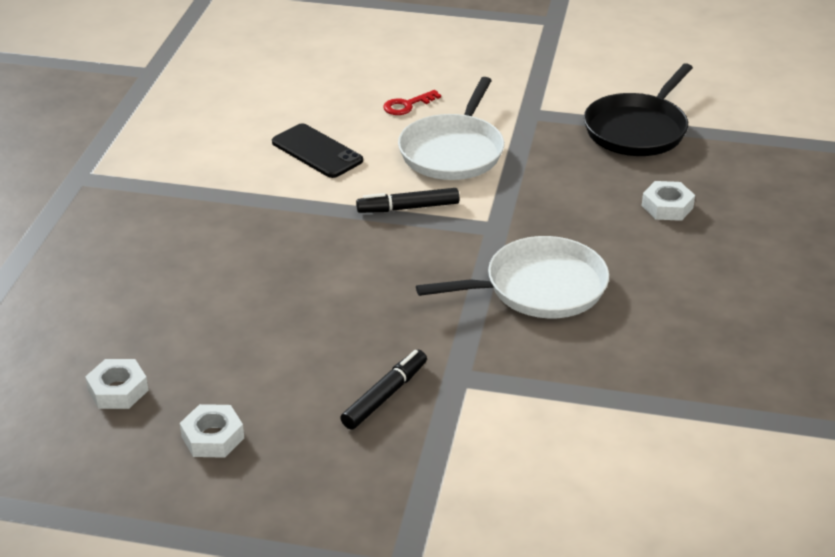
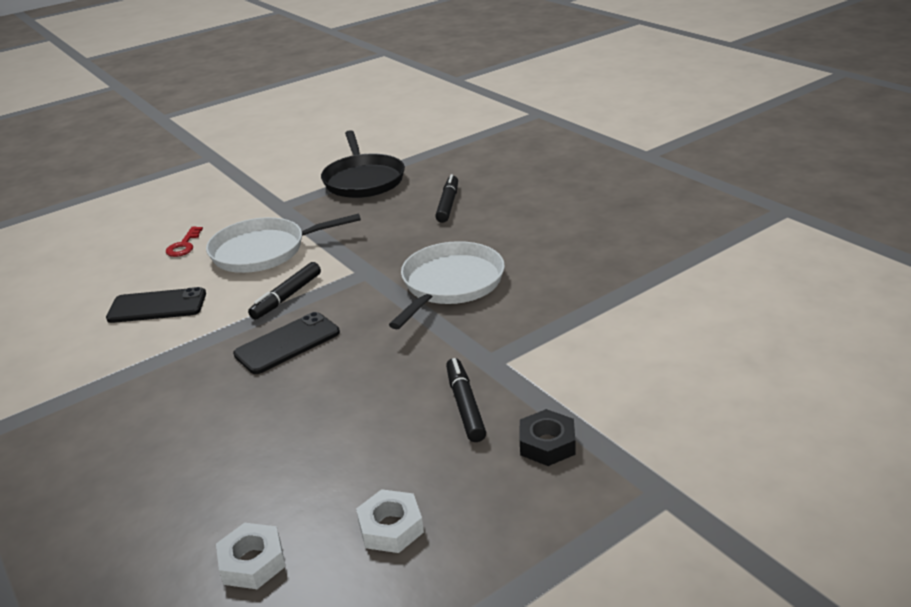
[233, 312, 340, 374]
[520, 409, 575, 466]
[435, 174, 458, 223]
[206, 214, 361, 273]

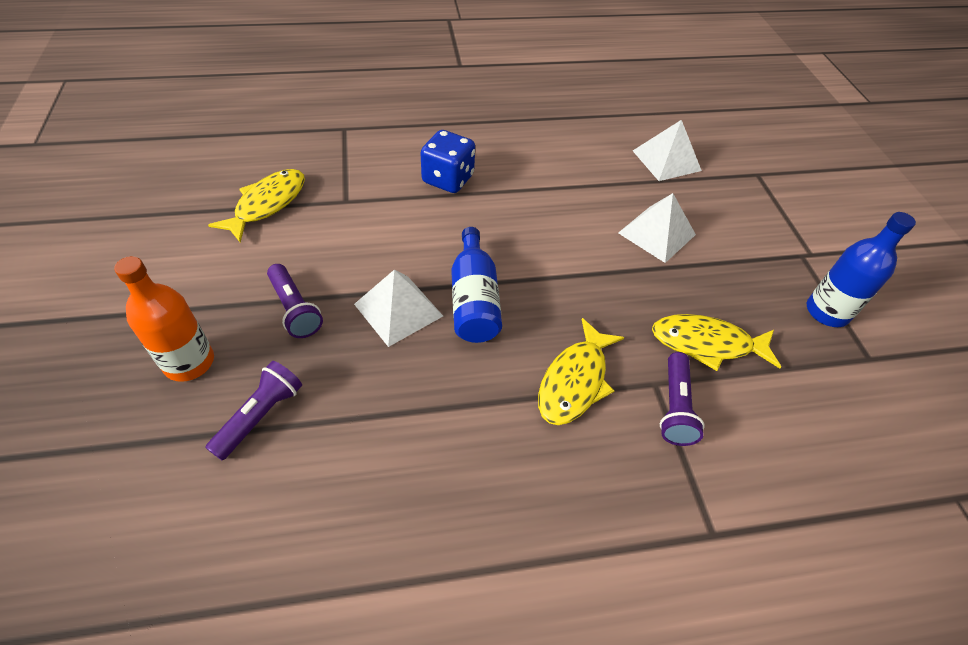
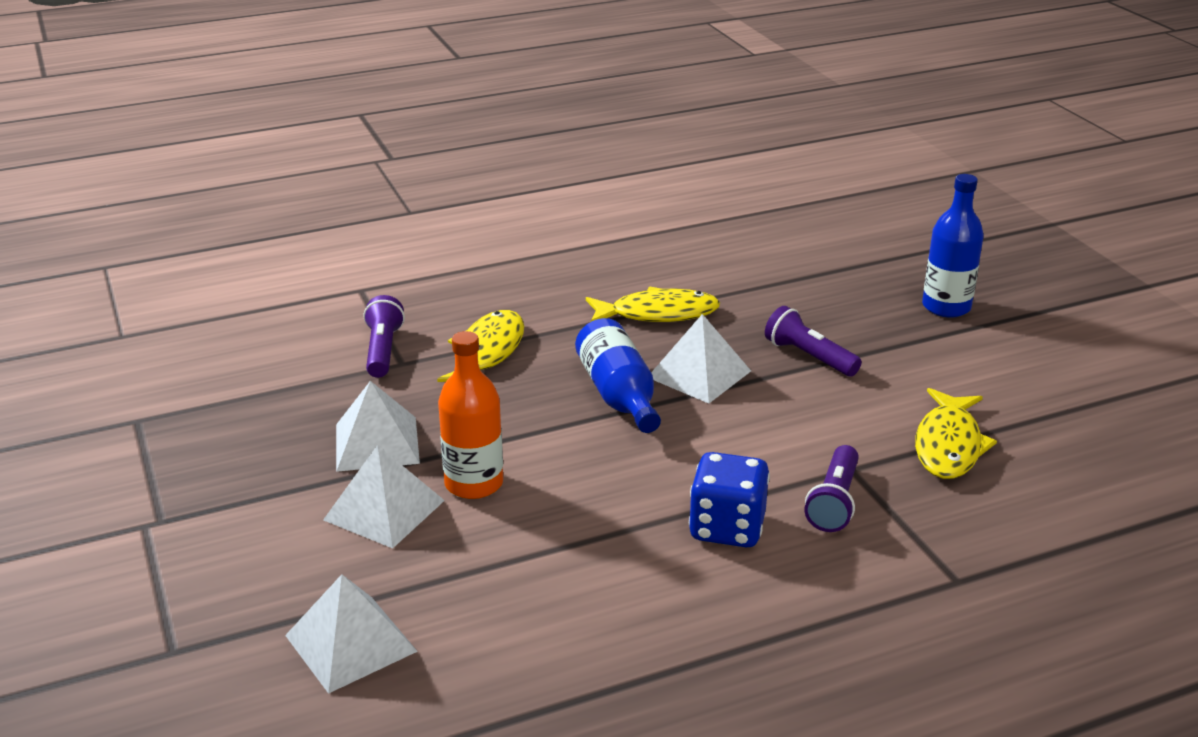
[336, 381, 420, 472]
[438, 331, 503, 499]
[805, 445, 859, 532]
[586, 287, 720, 322]
[922, 174, 984, 318]

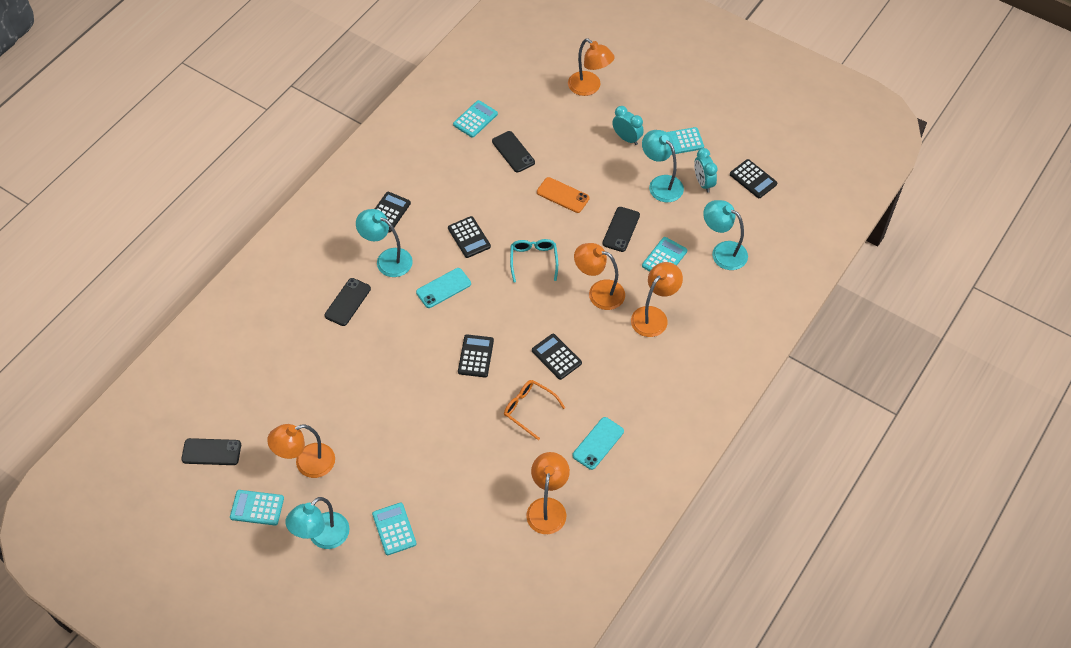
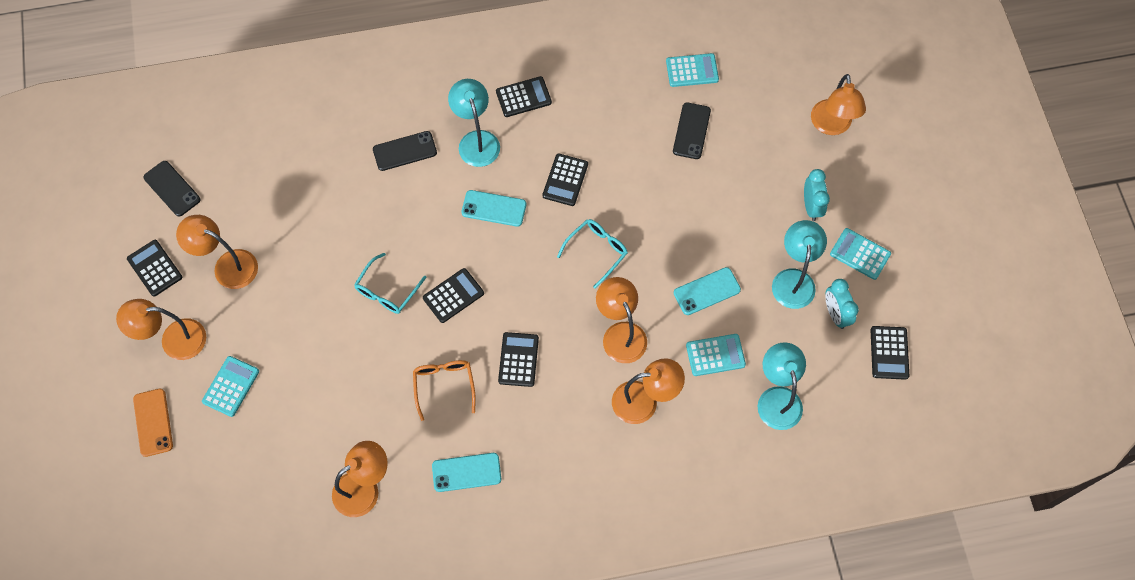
[354, 253, 427, 314]
[133, 389, 173, 457]
[127, 240, 183, 297]
[116, 299, 206, 360]
[674, 267, 741, 315]
[825, 279, 859, 329]

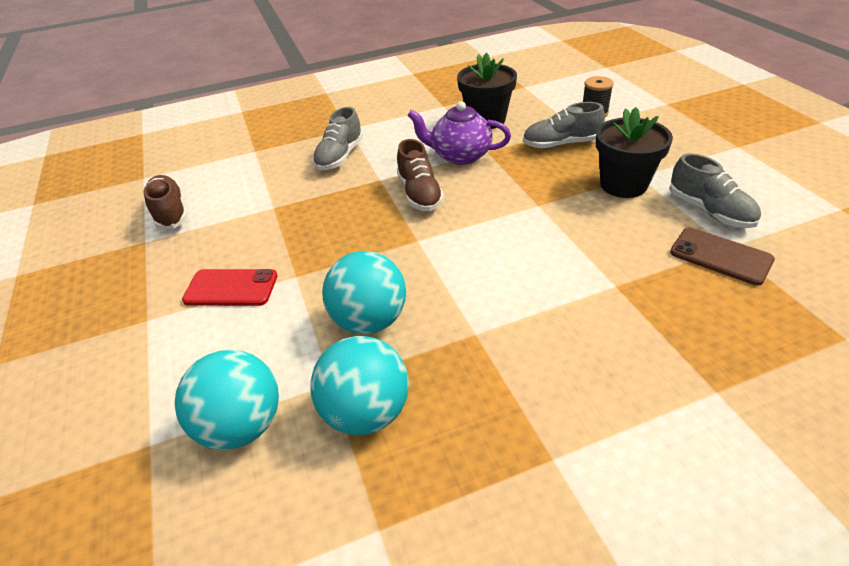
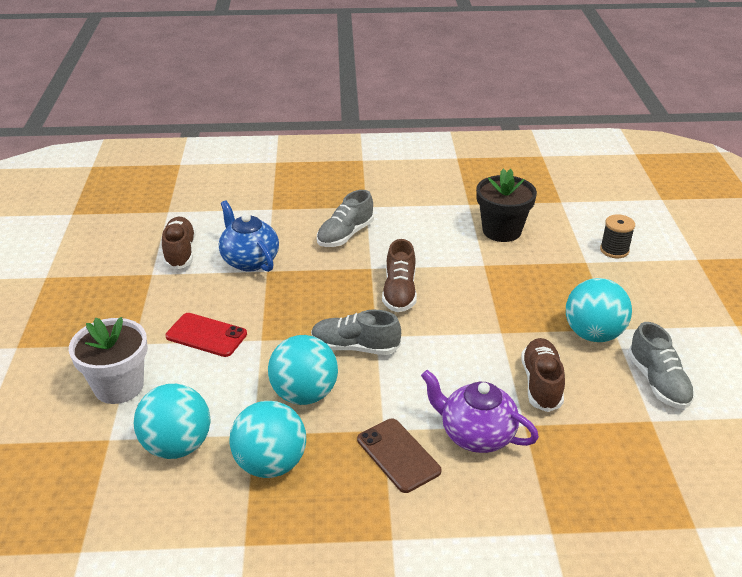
[69, 317, 148, 404]
[219, 200, 279, 272]
[521, 338, 565, 412]
[421, 370, 539, 453]
[311, 310, 401, 355]
[357, 419, 441, 493]
[566, 278, 632, 342]

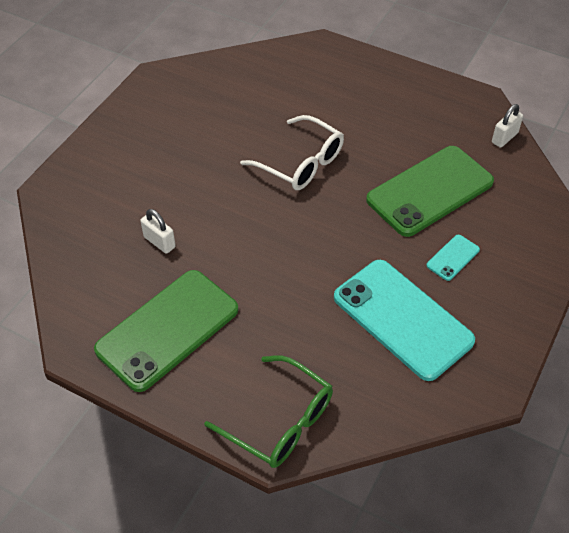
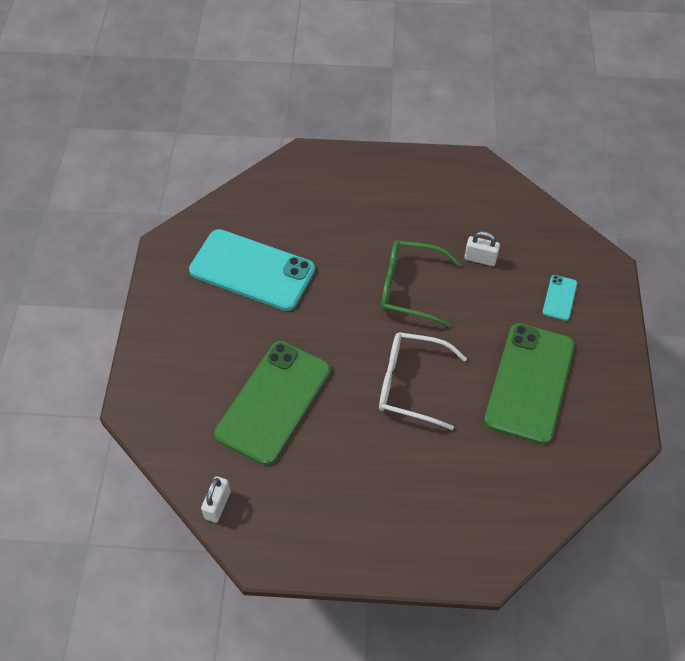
[484, 323, 575, 444]
[381, 240, 461, 328]
[543, 275, 577, 321]

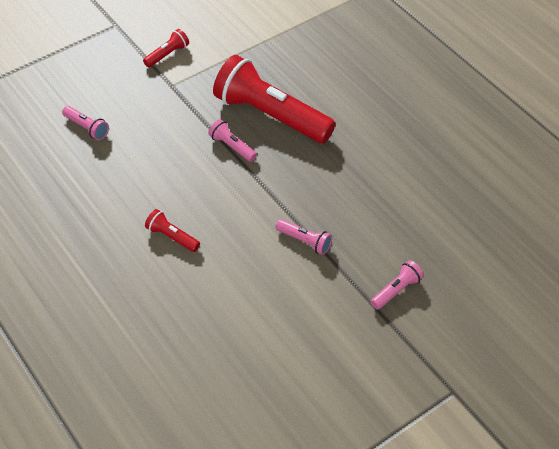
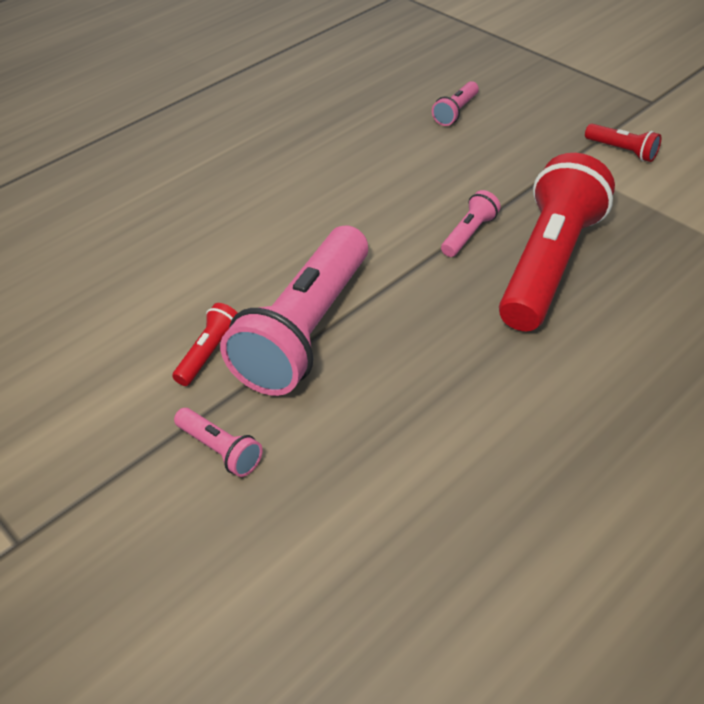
[172, 303, 237, 386]
[220, 225, 368, 396]

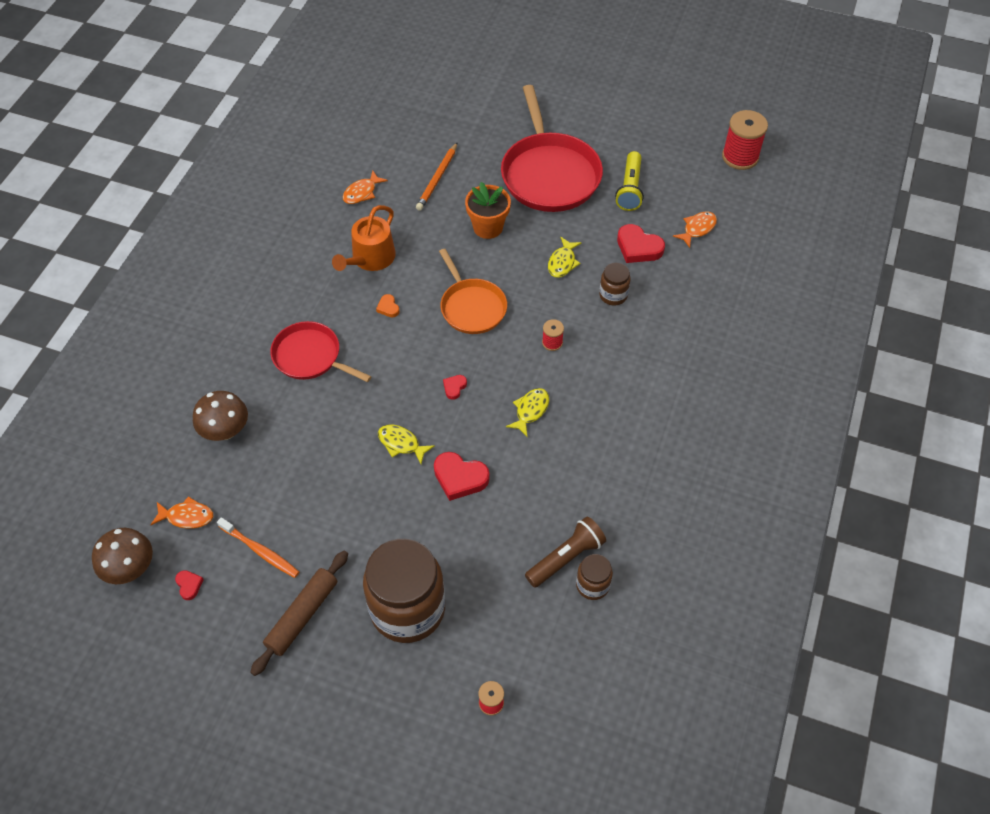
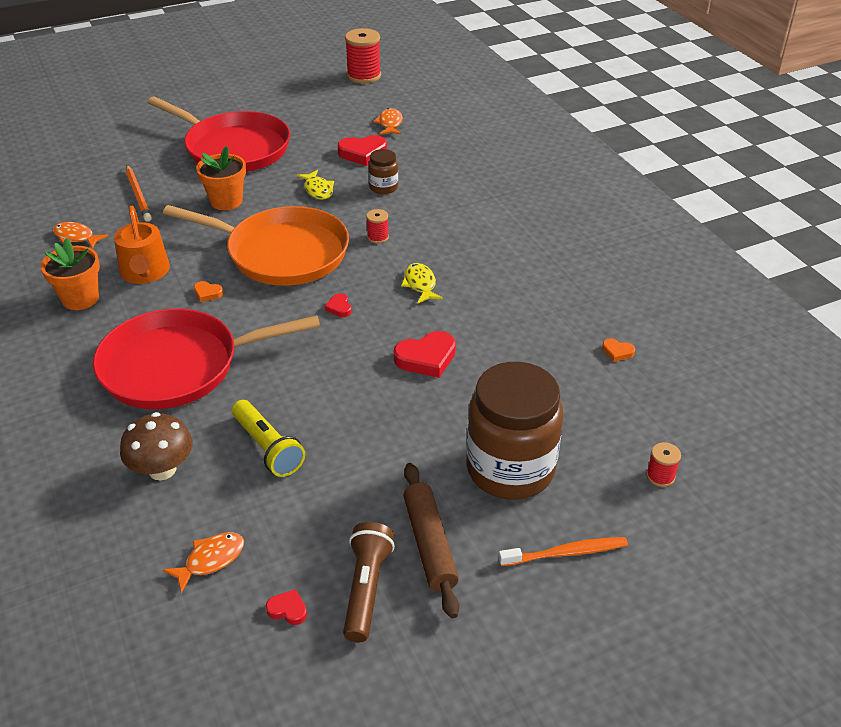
[92, 528, 153, 584] (first image)
[378, 425, 435, 464] (first image)
[41, 238, 100, 310]
[498, 537, 628, 566]
[343, 522, 395, 642]
[232, 400, 305, 477]
[602, 338, 635, 362]
[53, 222, 109, 249]
[93, 309, 320, 409]
[163, 205, 349, 286]

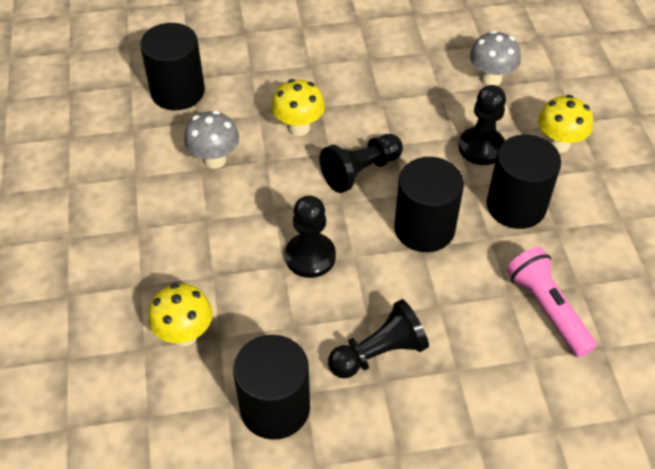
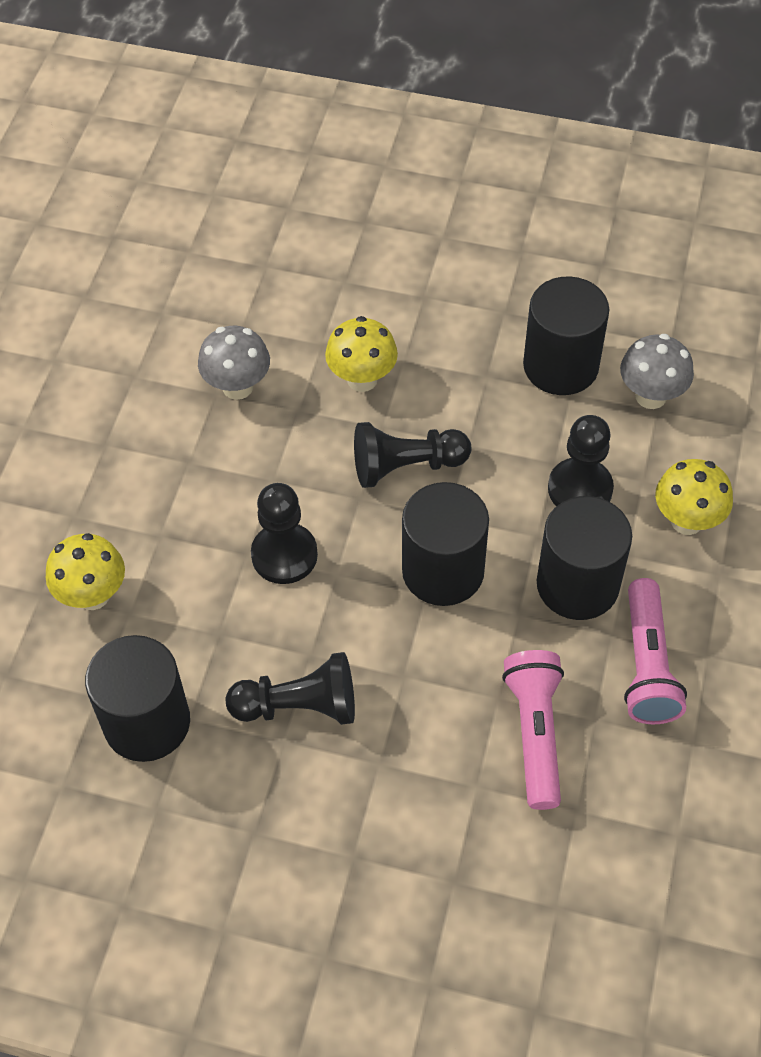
[624, 578, 687, 724]
[523, 276, 609, 395]

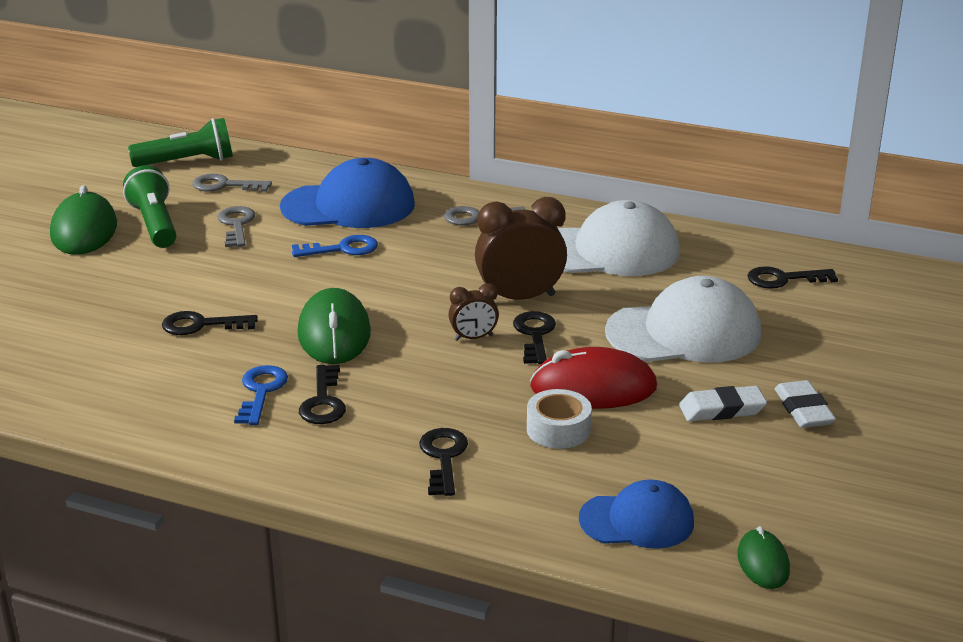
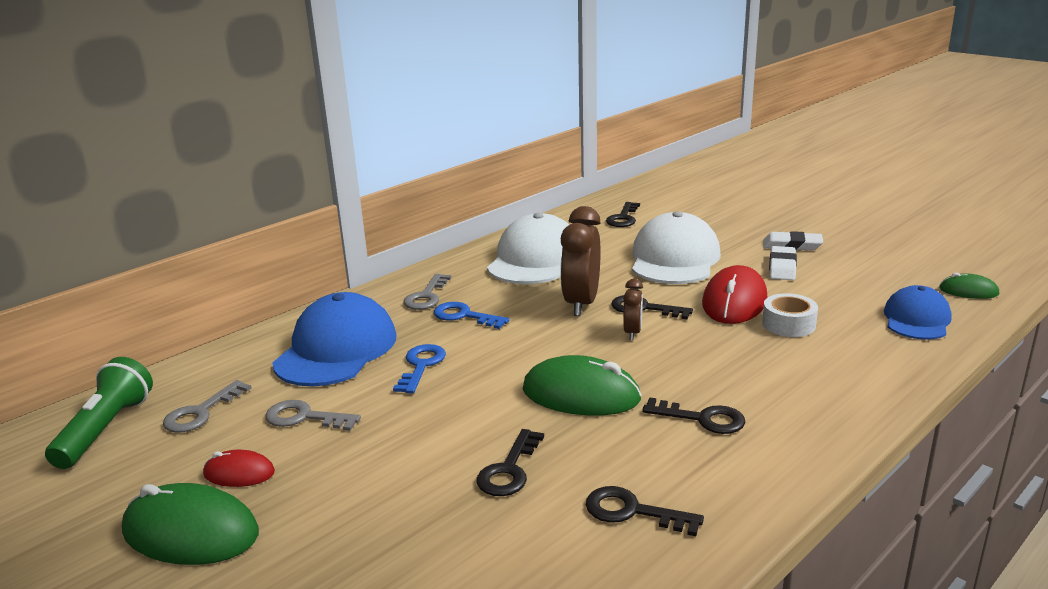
[434, 302, 509, 329]
[586, 486, 704, 536]
[203, 450, 275, 487]

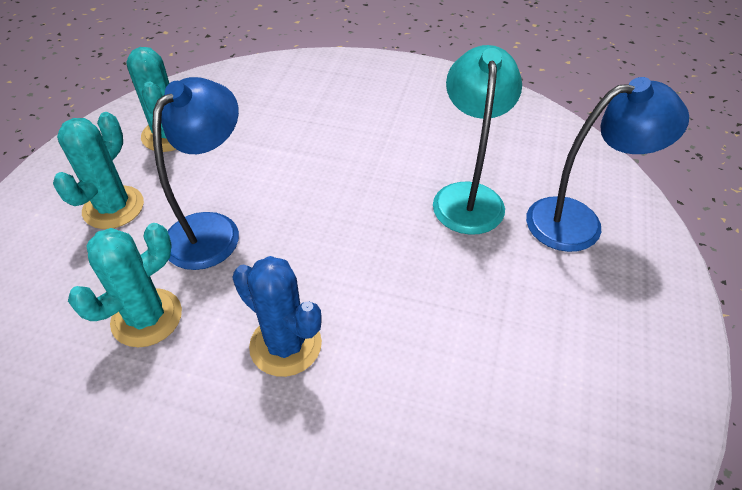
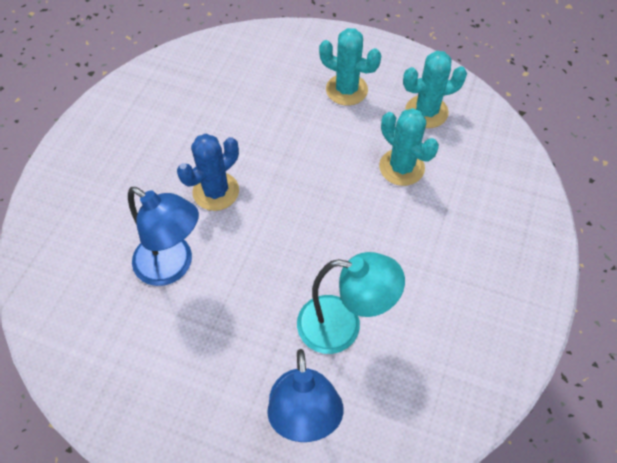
[379, 108, 439, 186]
[128, 187, 199, 286]

